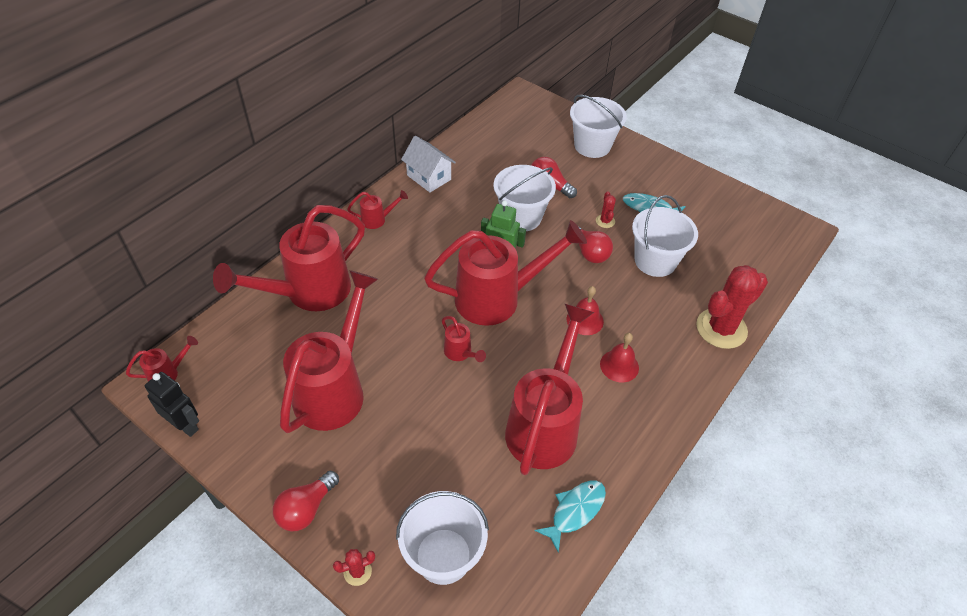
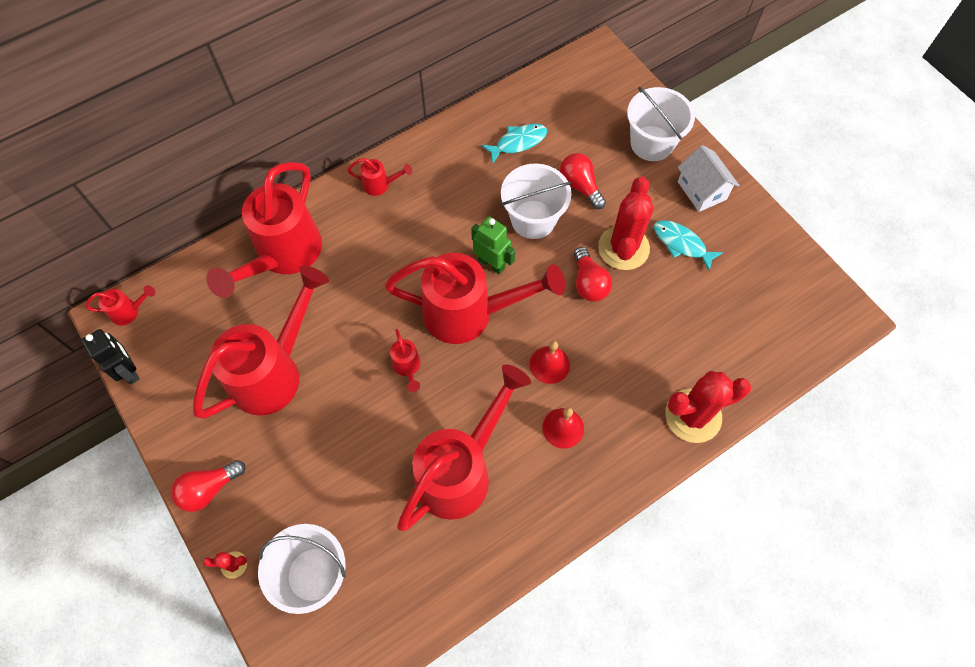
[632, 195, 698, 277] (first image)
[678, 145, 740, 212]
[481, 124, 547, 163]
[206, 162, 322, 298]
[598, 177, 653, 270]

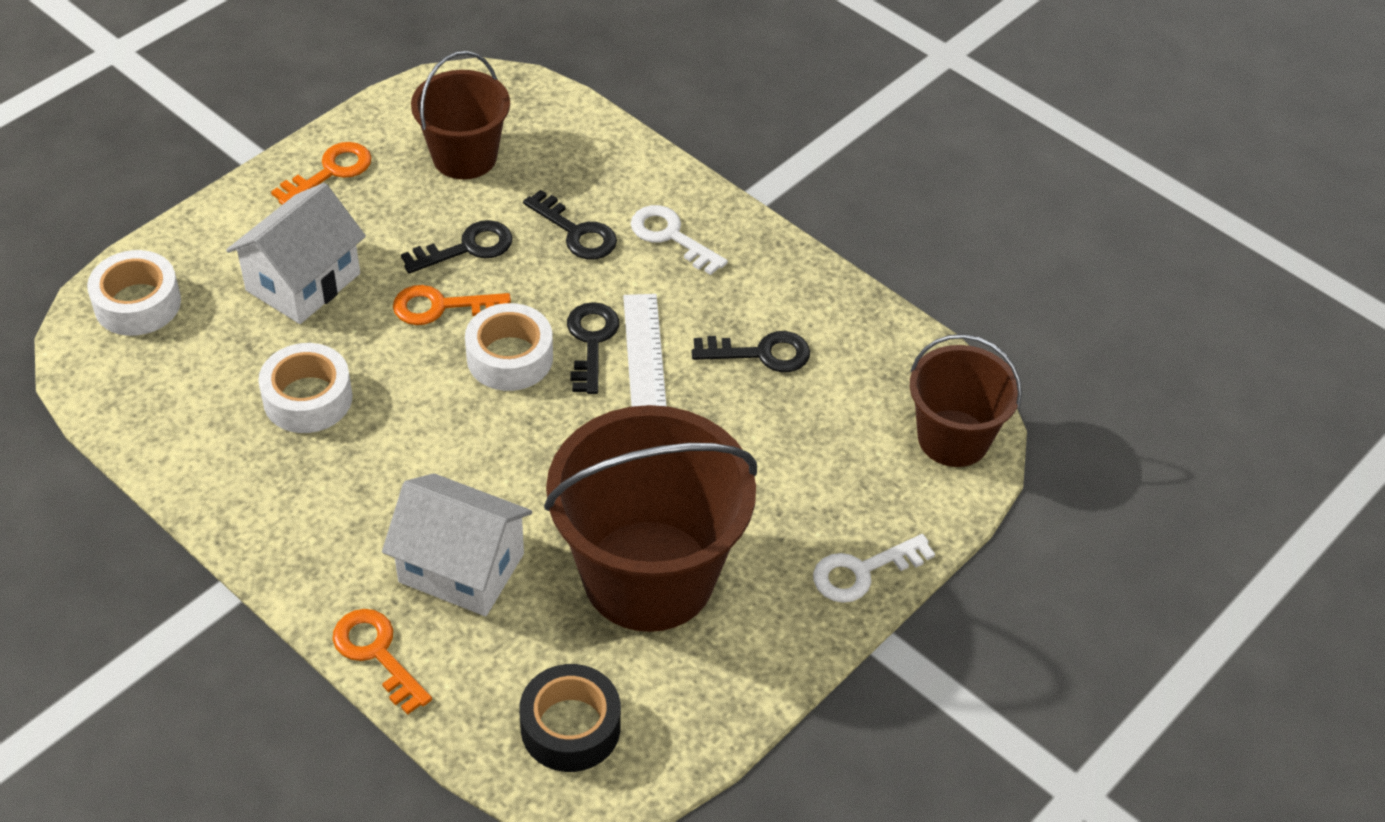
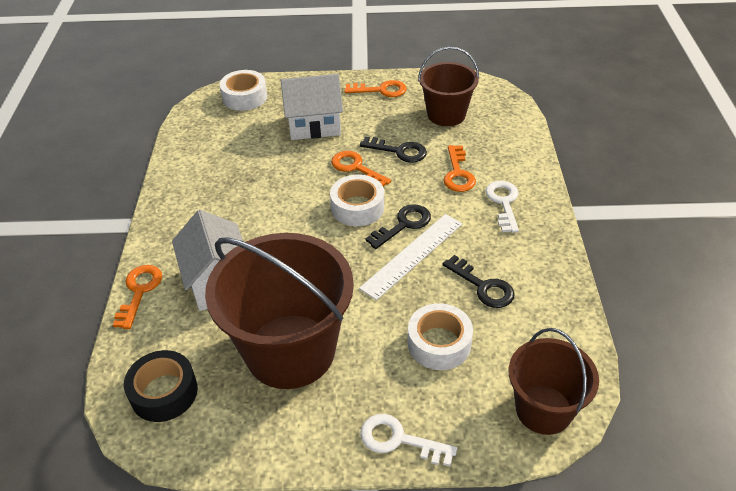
[408, 303, 473, 370]
[444, 145, 476, 192]

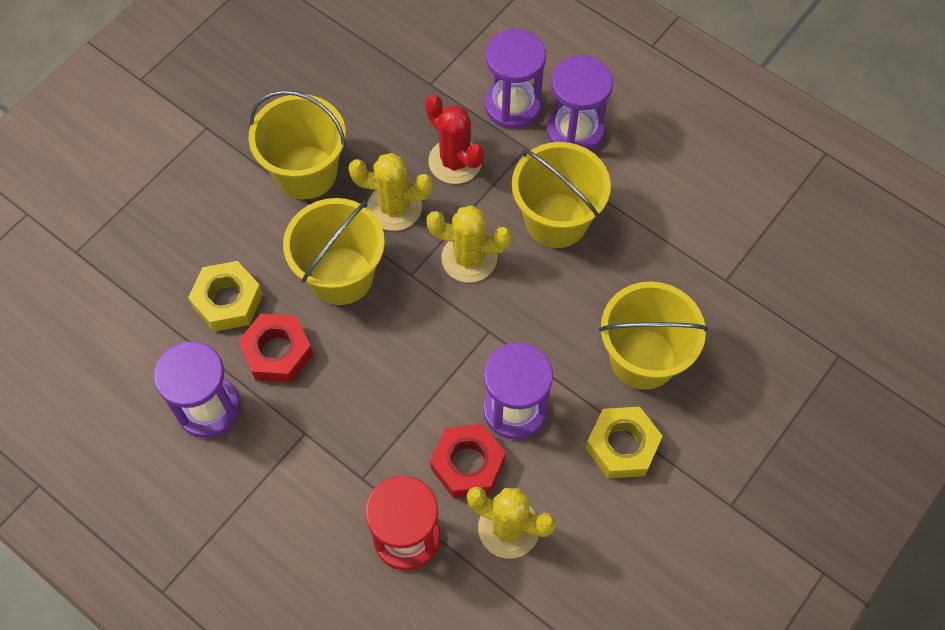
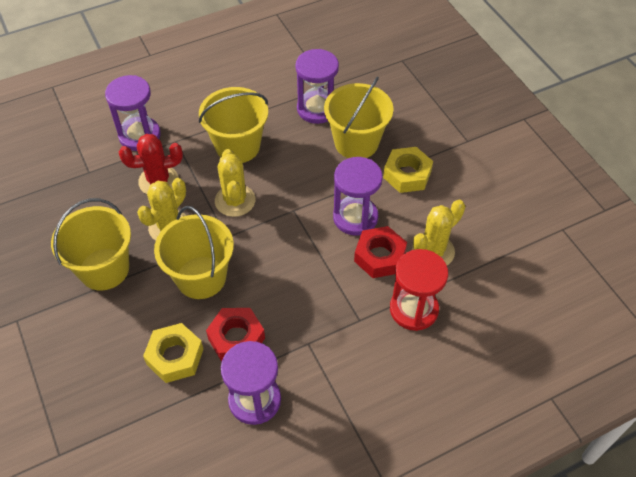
[296, 49, 339, 124]
[215, 149, 255, 217]

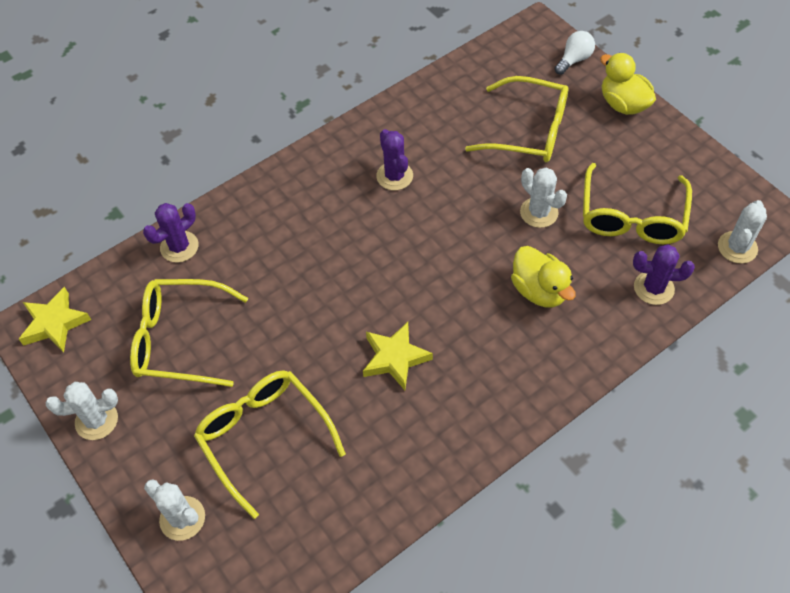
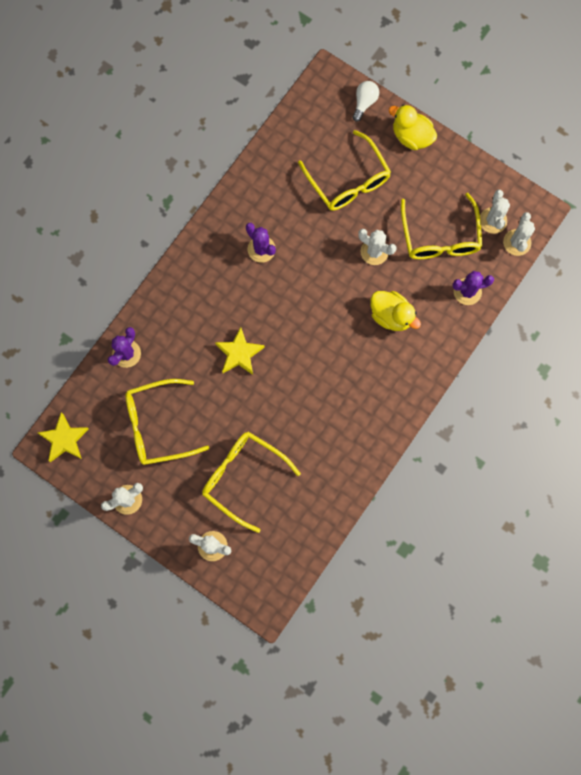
[480, 190, 510, 234]
[215, 327, 265, 375]
[298, 130, 391, 211]

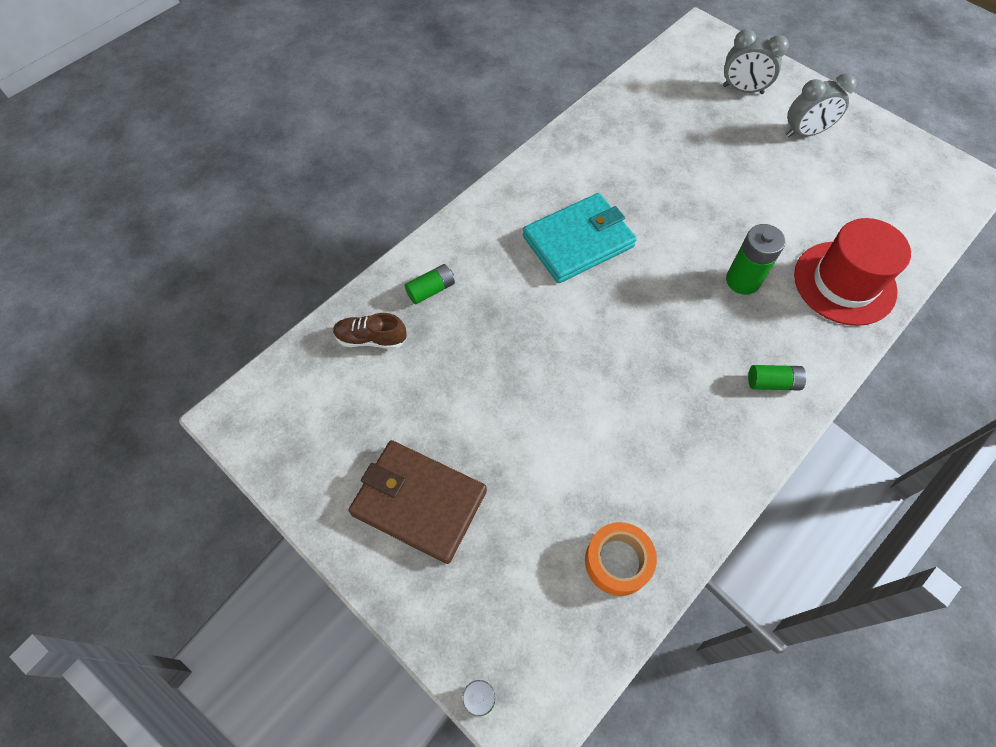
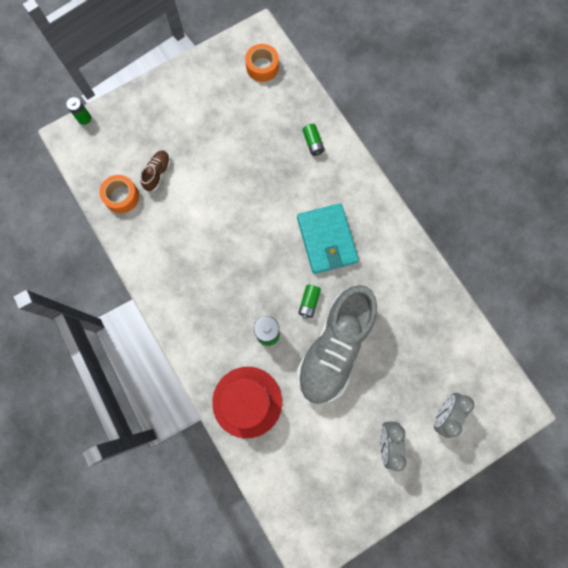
[348, 440, 487, 564] (first image)
[245, 44, 279, 82]
[297, 285, 377, 404]
[140, 150, 171, 192]
[298, 285, 321, 318]

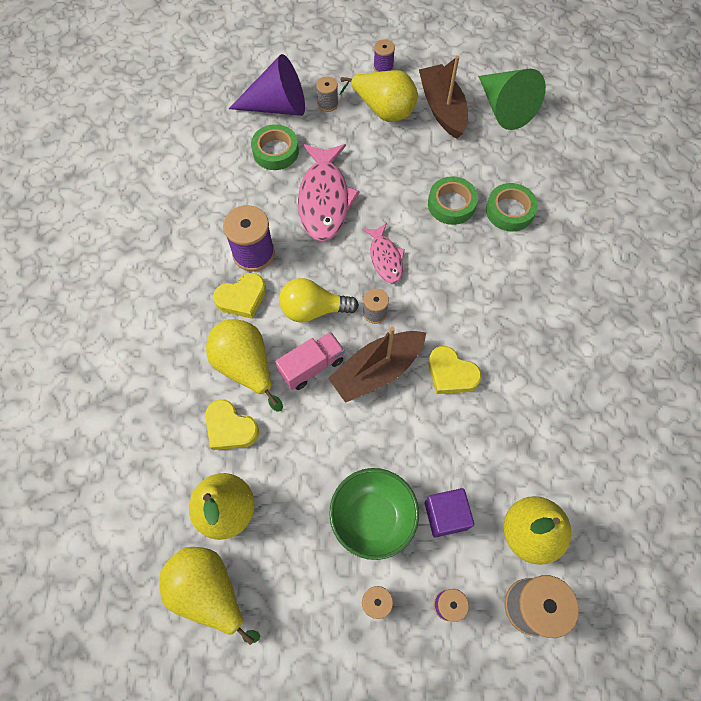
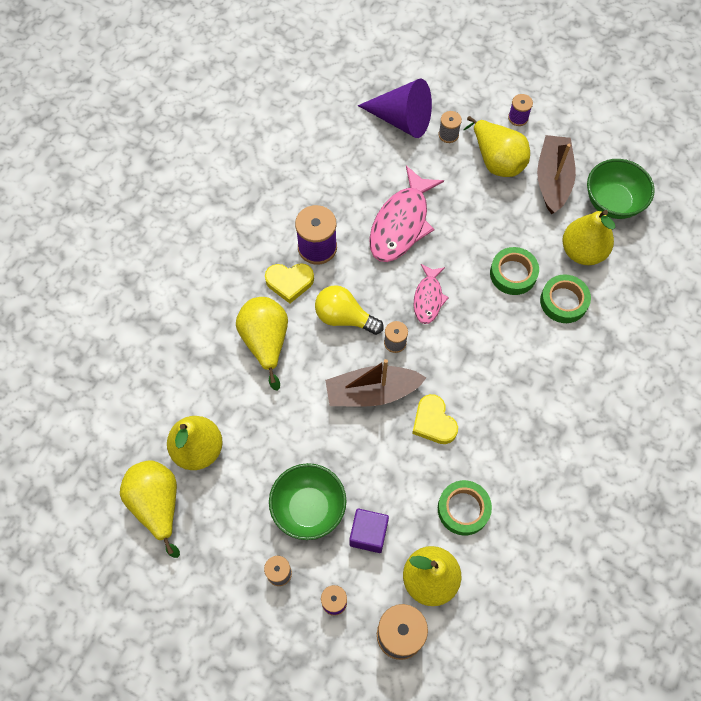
[205, 399, 259, 450] (first image)
[275, 332, 345, 390] (first image)
[562, 210, 615, 265]
[438, 480, 492, 535]
[587, 159, 655, 219]

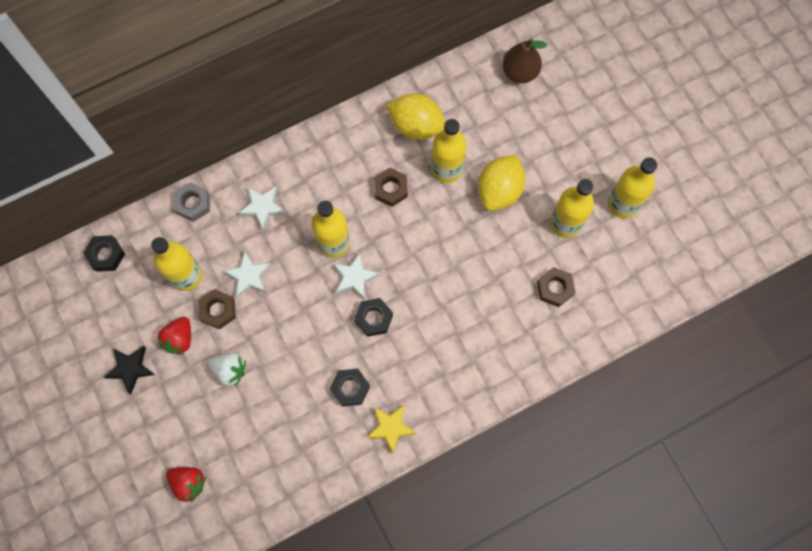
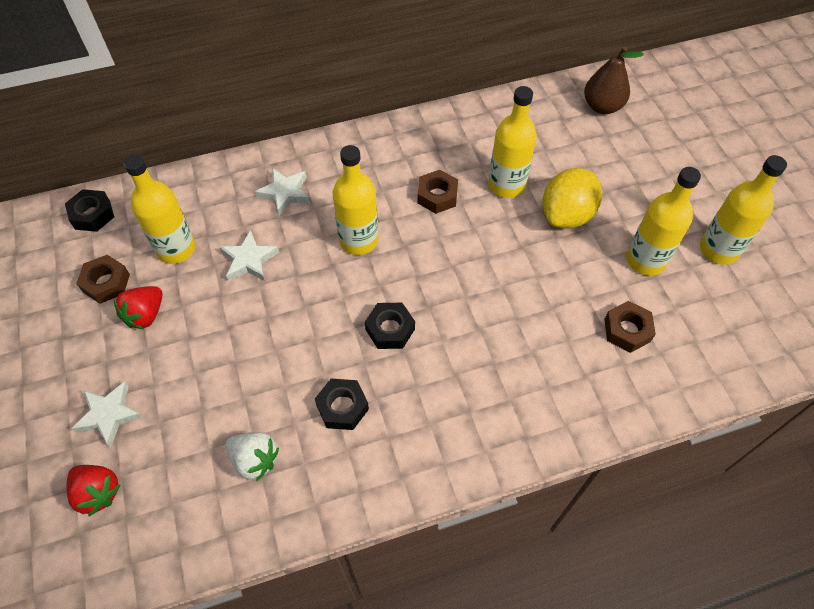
[104, 346, 155, 394] (first image)
[174, 182, 210, 222] (first image)
[366, 405, 416, 453] (first image)
[386, 93, 446, 140] (first image)
[76, 255, 130, 304]
[225, 432, 279, 482]
[71, 381, 144, 447]

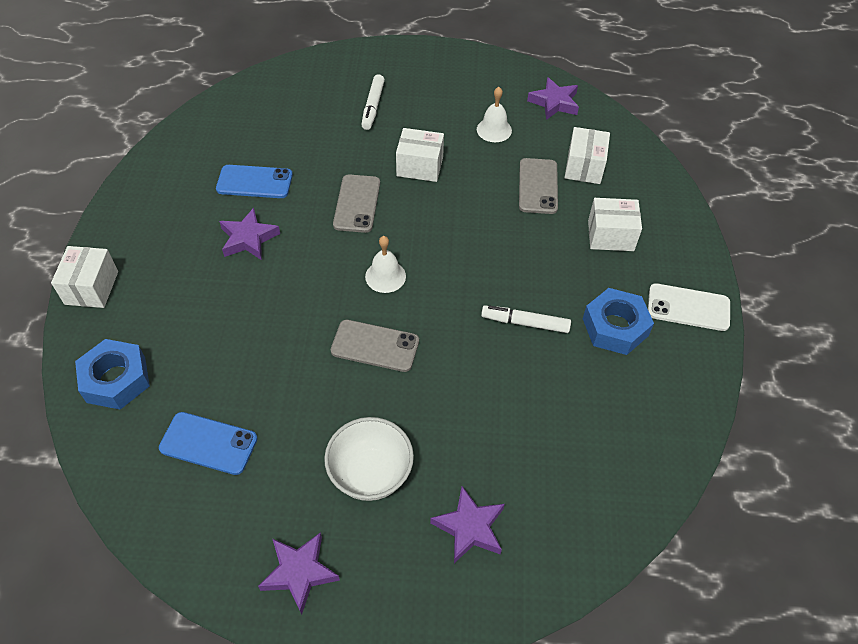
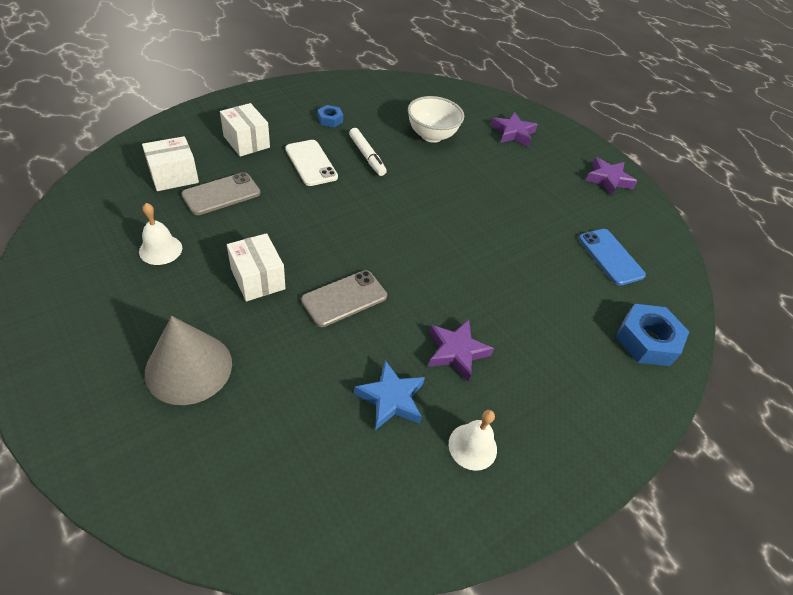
[51, 246, 118, 308] (first image)
[331, 320, 419, 372] (first image)
[527, 77, 579, 120] (first image)
[408, 96, 464, 143]
[449, 410, 497, 471]
[285, 140, 338, 186]
[354, 360, 425, 430]
[145, 316, 232, 405]
[318, 105, 343, 127]

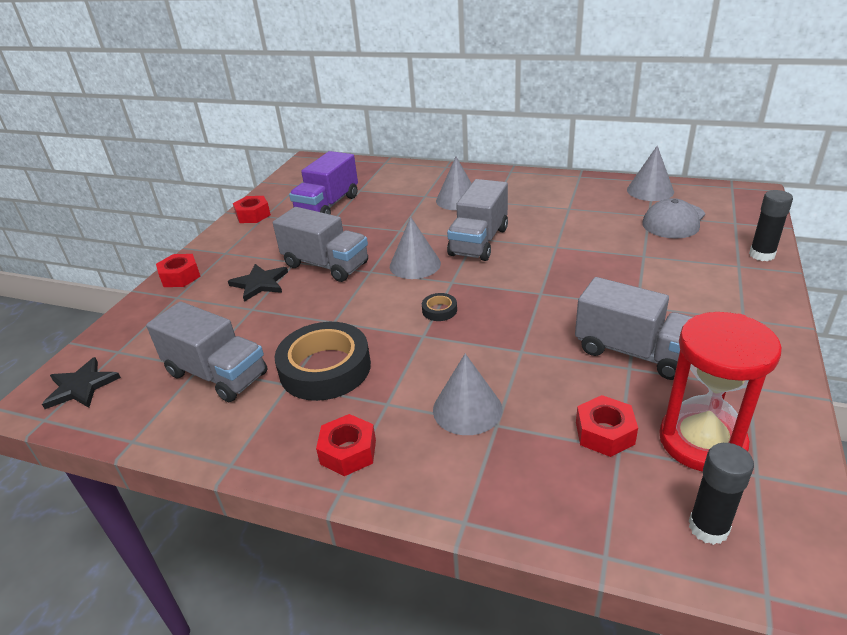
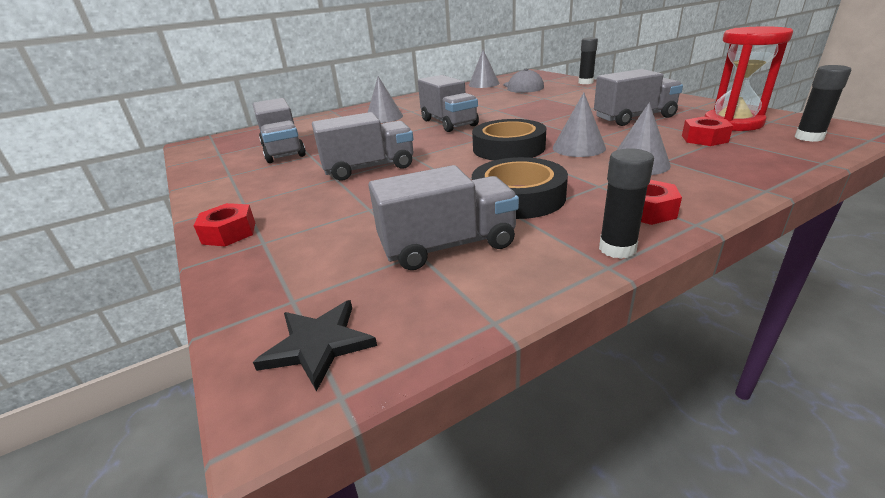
[228, 264, 288, 302] (first image)
[233, 196, 271, 223] (first image)
[599, 148, 654, 259]
[553, 92, 606, 157]
[253, 98, 306, 163]
[472, 119, 546, 161]

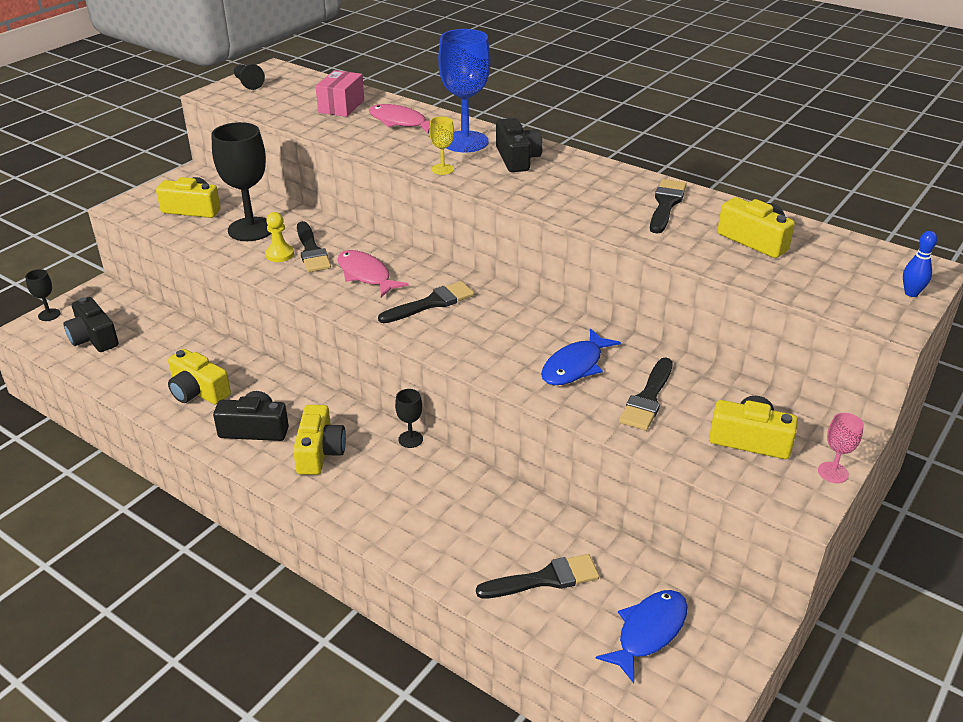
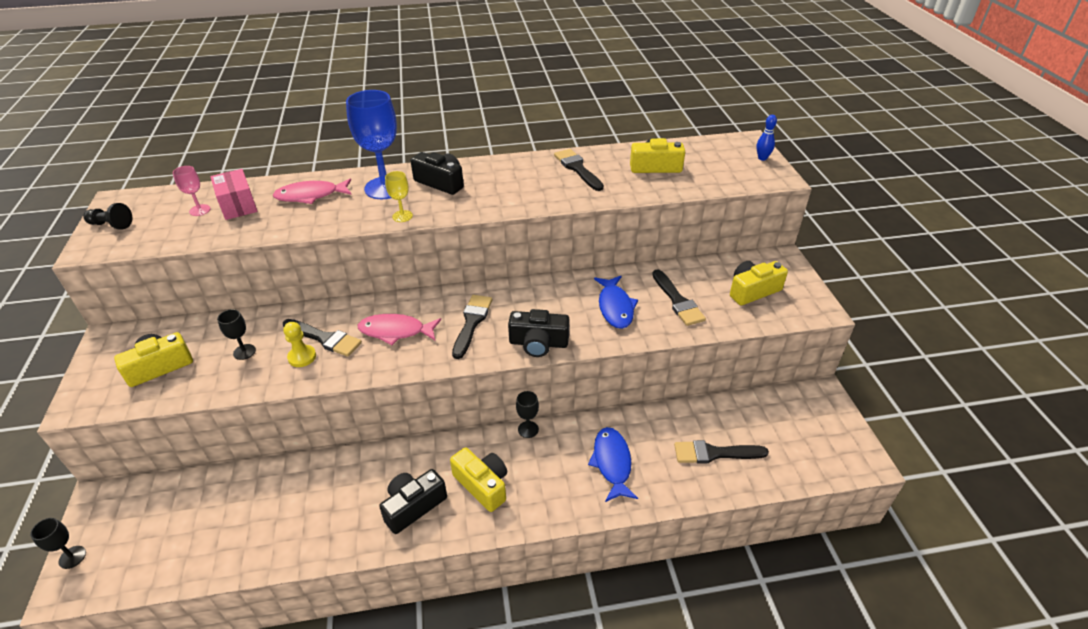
[168, 349, 231, 405] (first image)
[508, 309, 570, 357]
[588, 427, 638, 502]
[173, 166, 211, 216]
[674, 440, 769, 464]
[217, 309, 256, 360]

